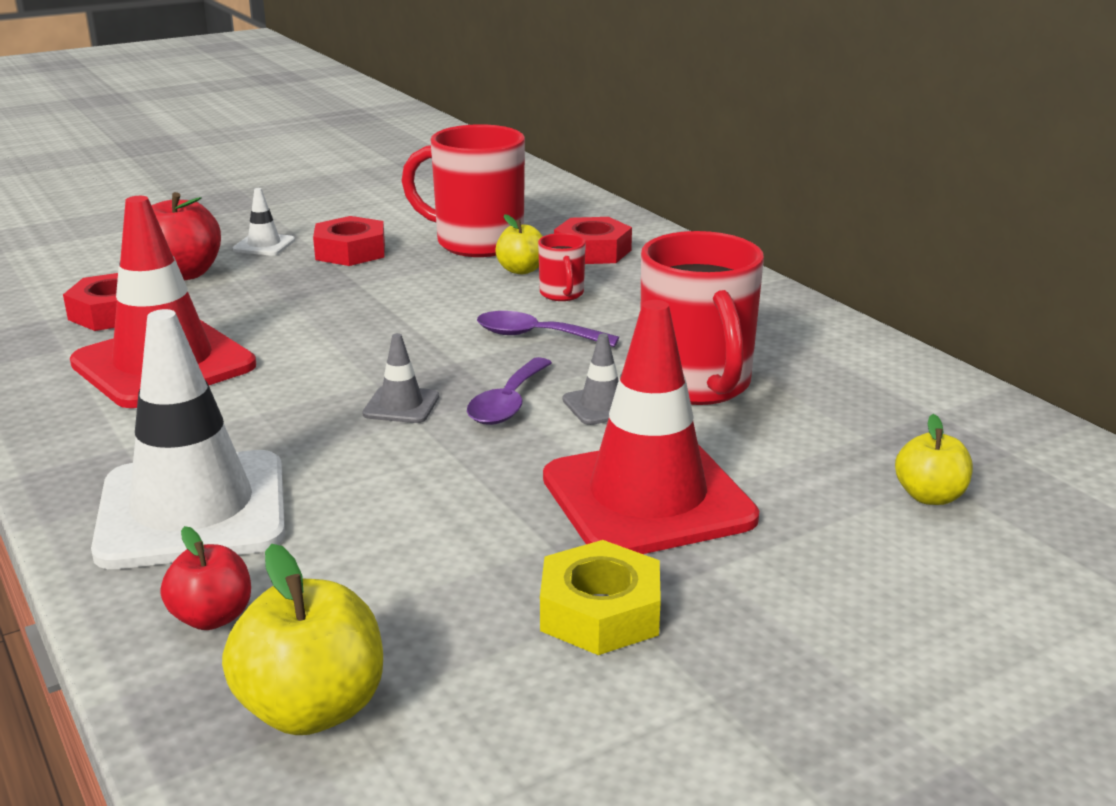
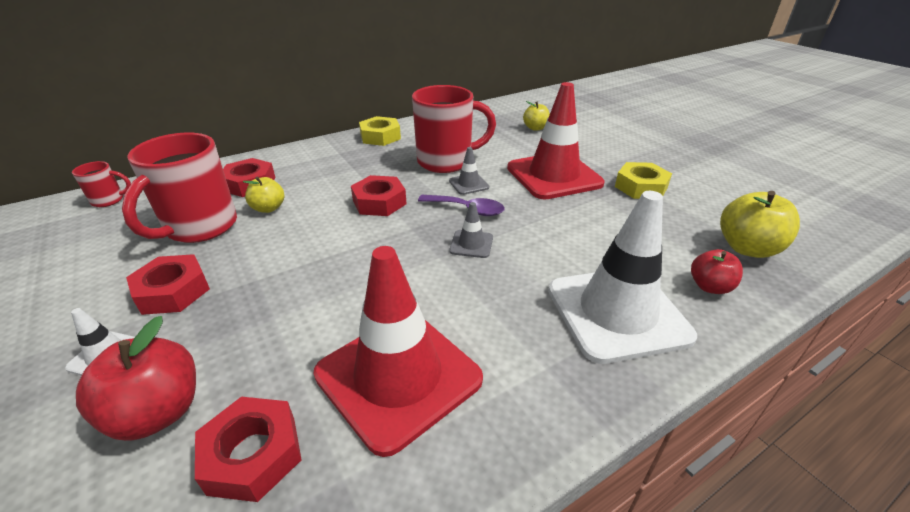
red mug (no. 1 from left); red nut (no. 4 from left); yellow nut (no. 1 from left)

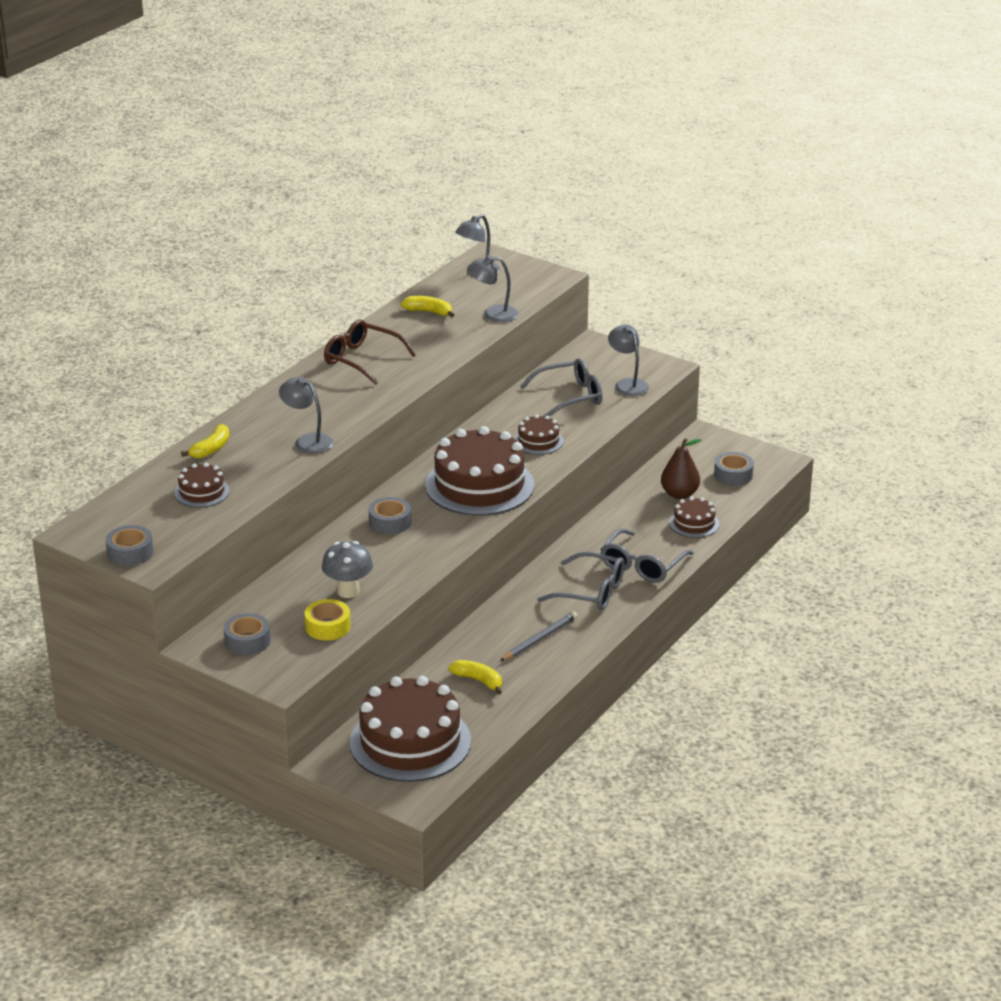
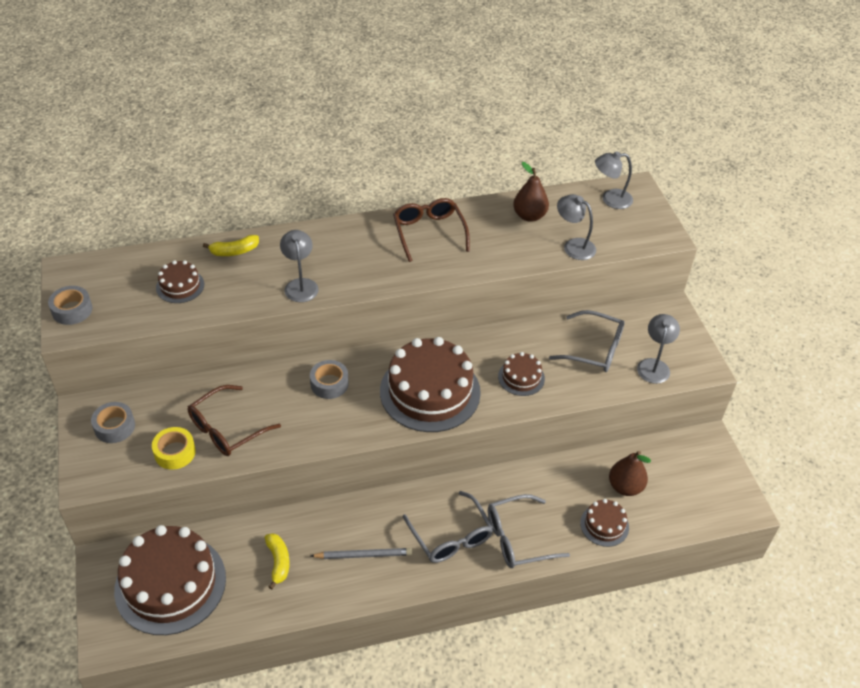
brown glasses (no. 1 from left); brown pear (no. 1 from left); grey tape (no. 4 from left in the first image)

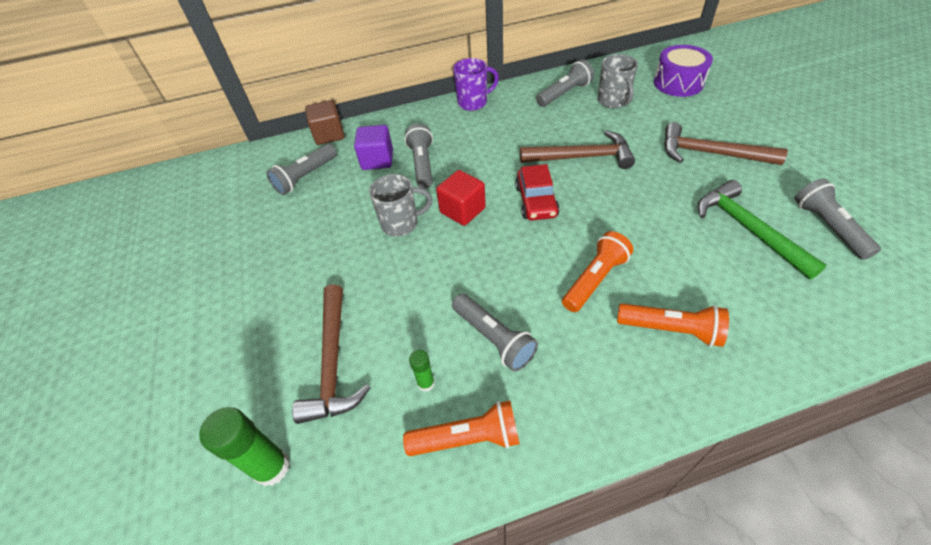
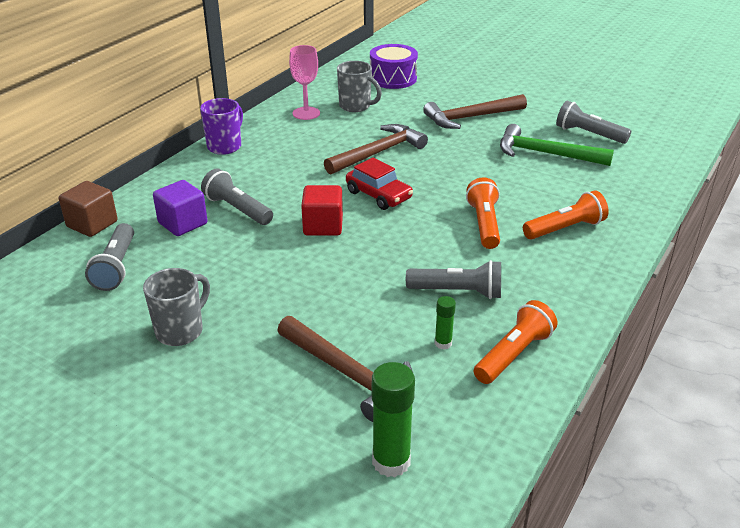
grey mug (no. 1 from left); pink goblet

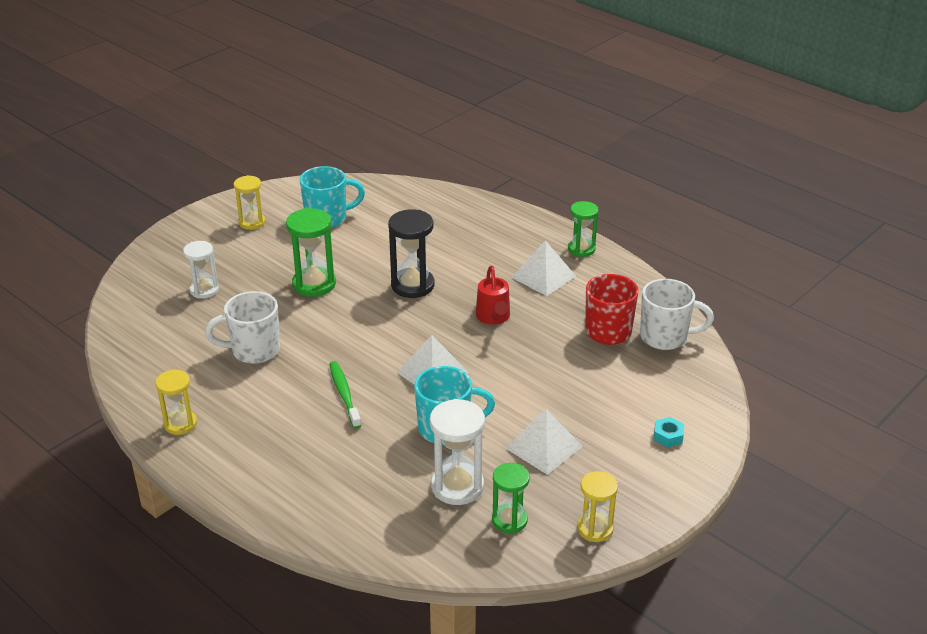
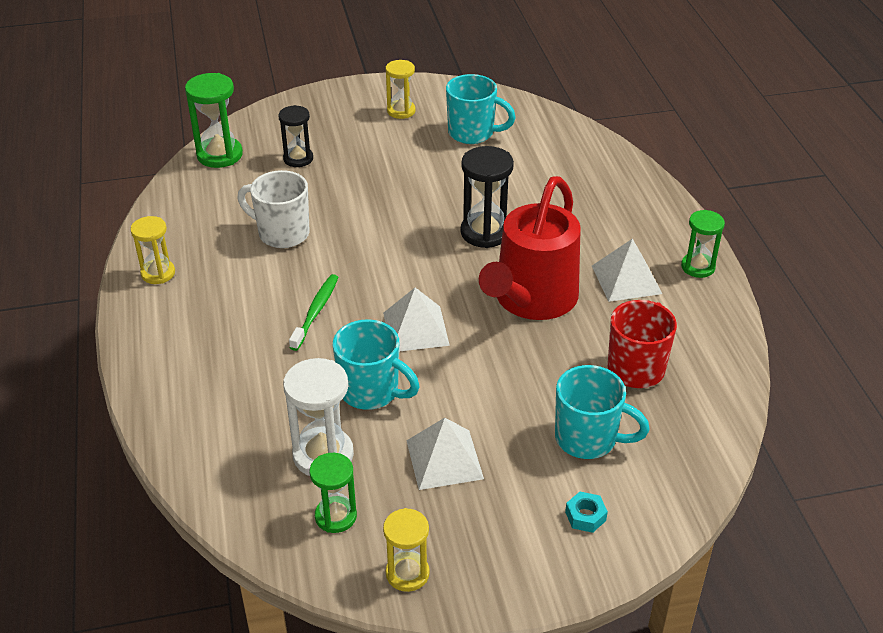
green hourglass (no. 1 from left); black hourglass (no. 1 from left); red watering can; turquoise mug (no. 3 from left); white mug (no. 2 from left in the first image)

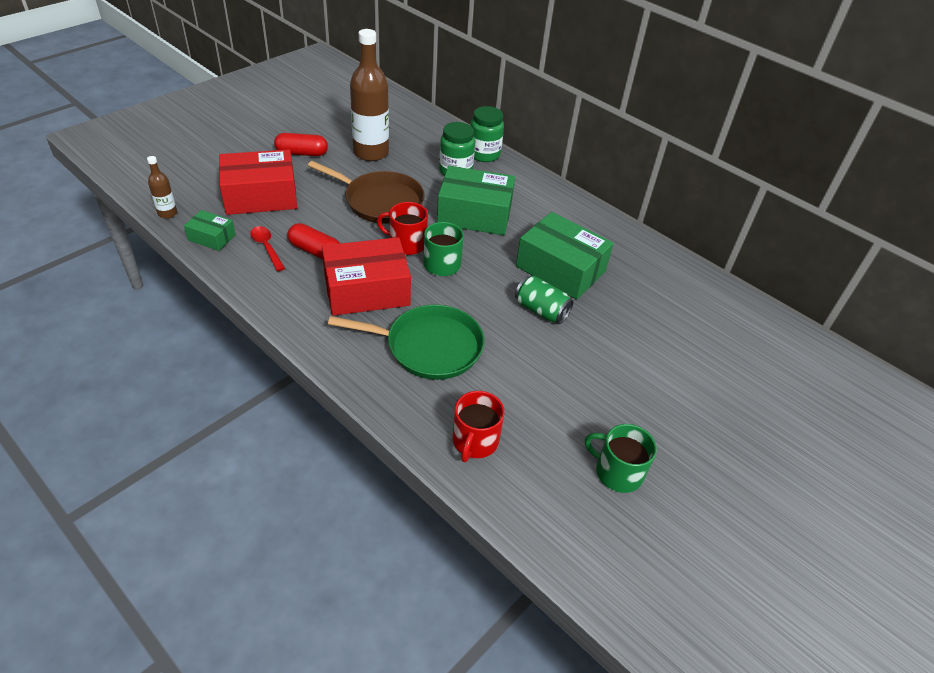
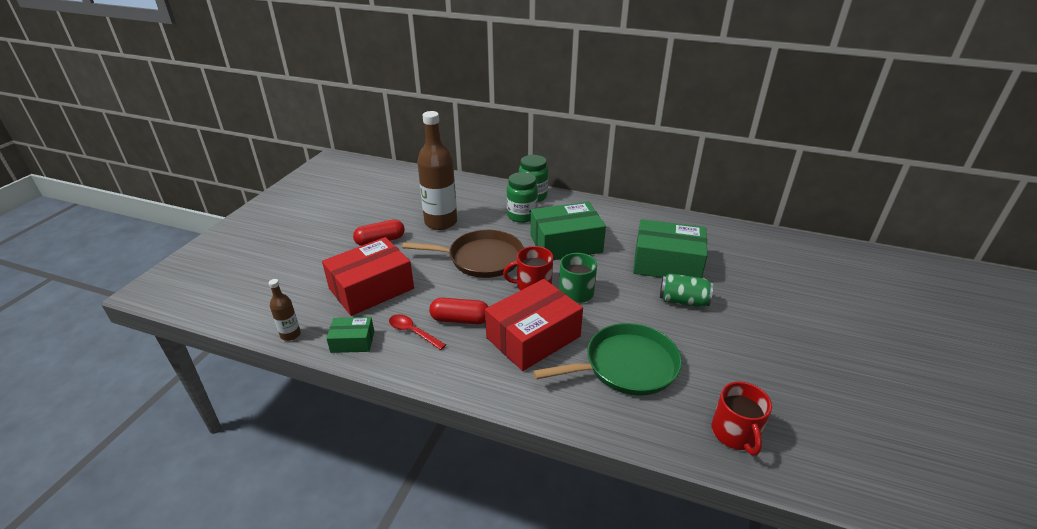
green mug (no. 2 from left in the first image)

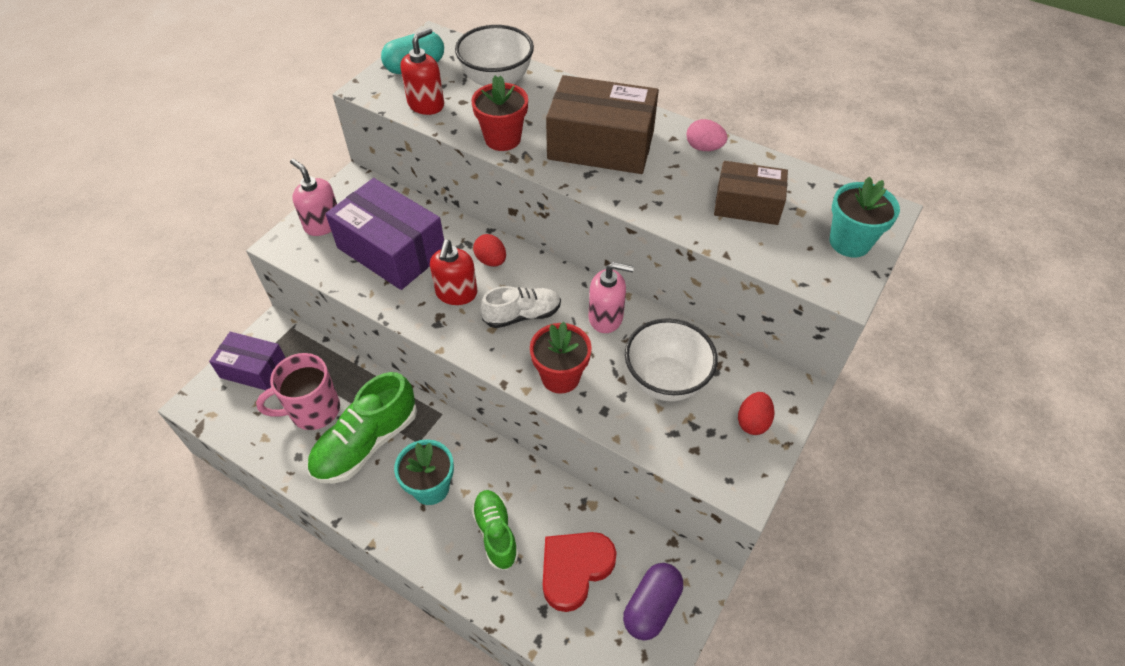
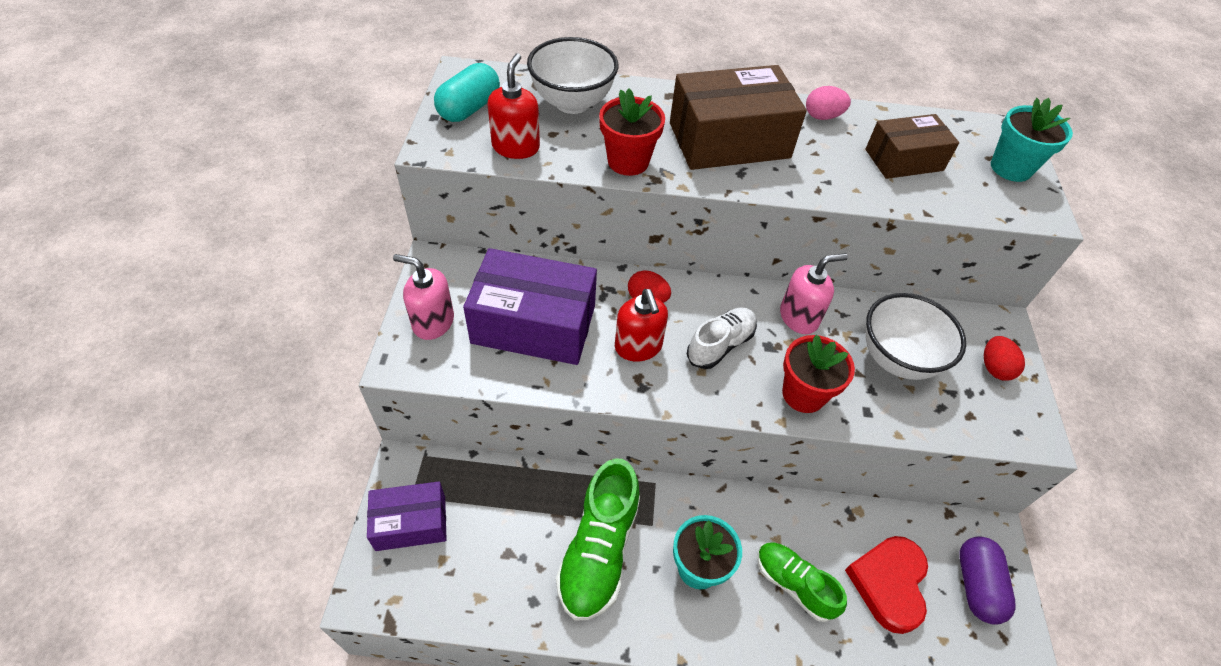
pink mug

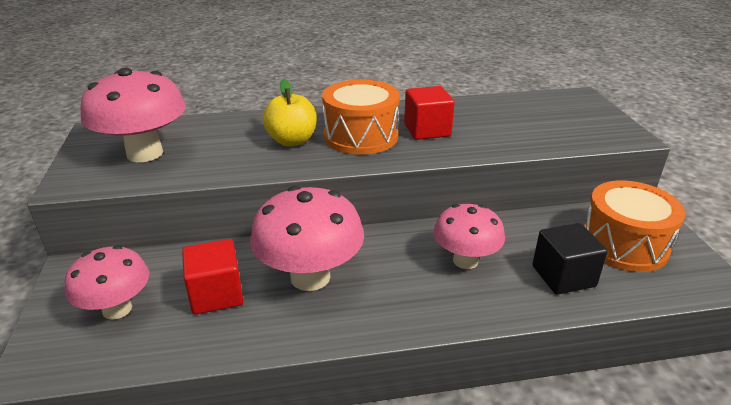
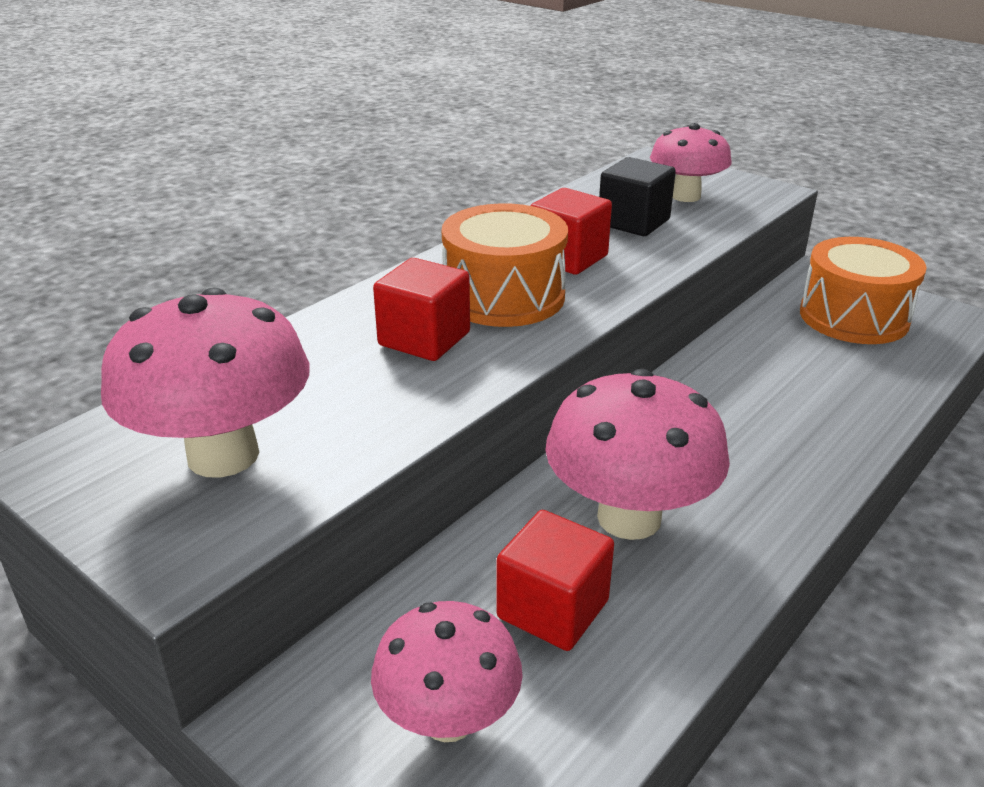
red cube (no. 1 from left); black cube; pink mushroom (no. 4 from left)

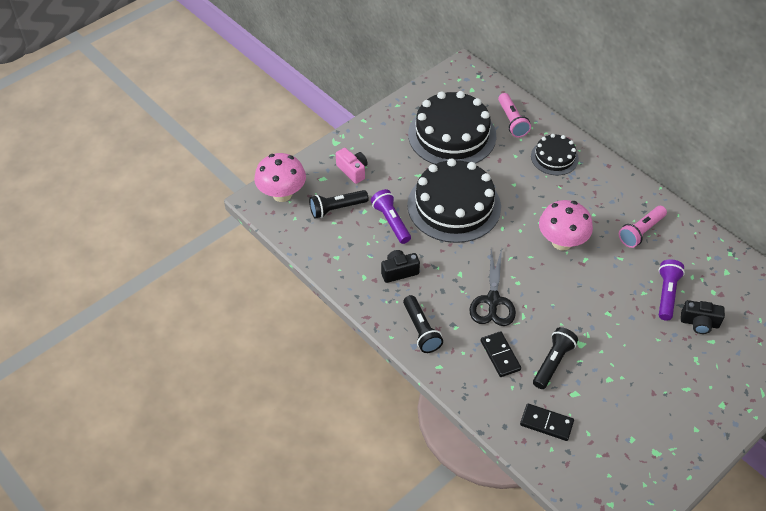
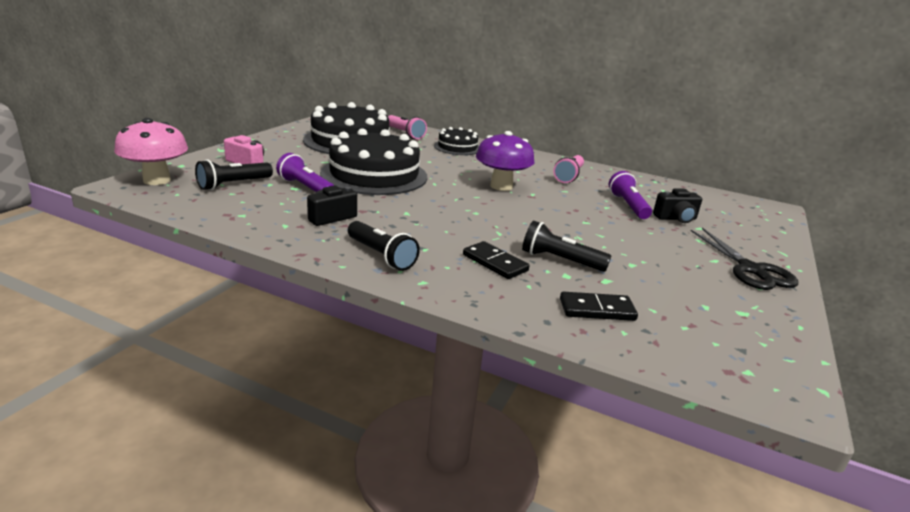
purple mushroom; black flashlight (no. 3 from left); black scissors

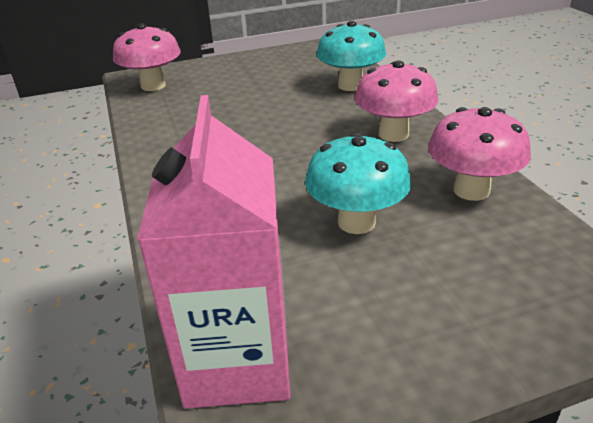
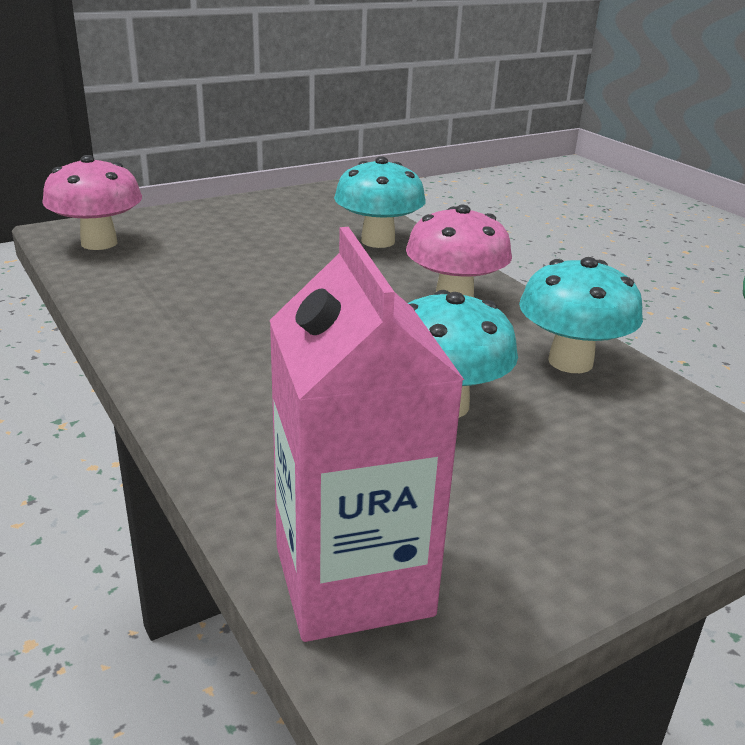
turquoise mushroom (no. 3 from left)

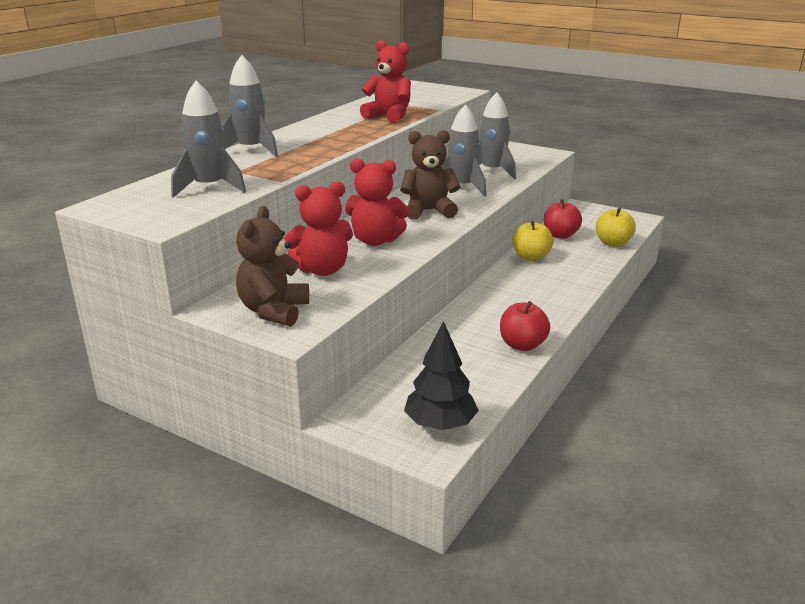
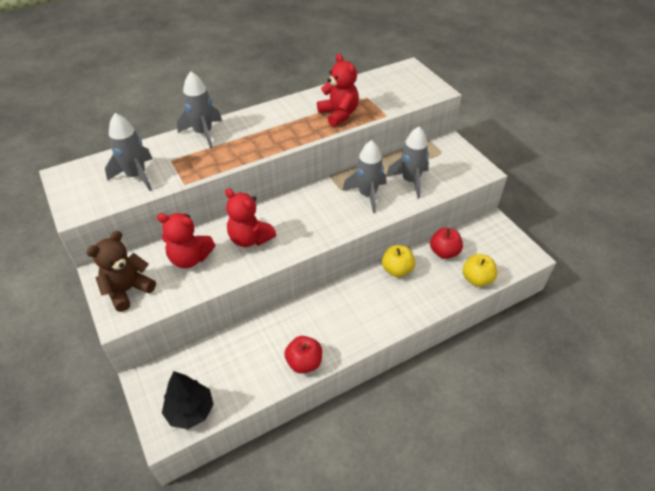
brown teddy bear (no. 2 from left in the first image)

